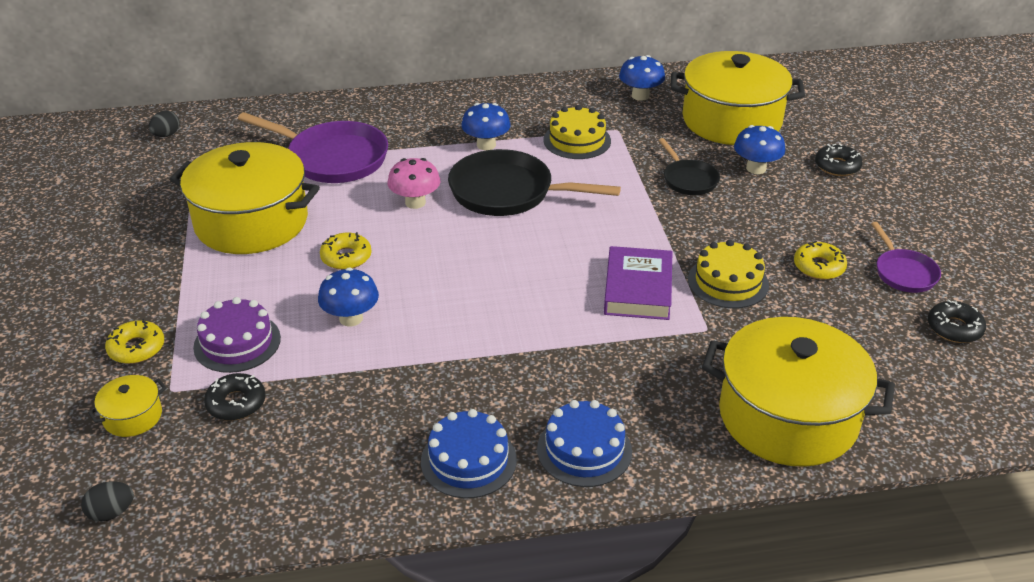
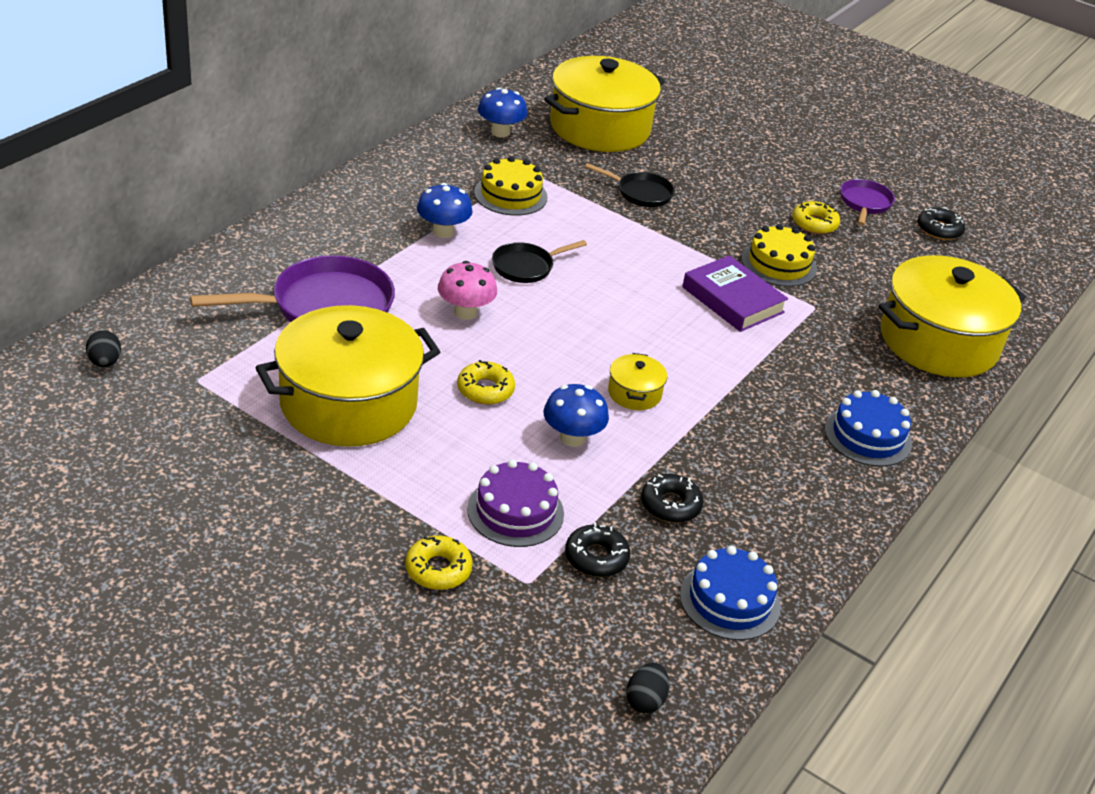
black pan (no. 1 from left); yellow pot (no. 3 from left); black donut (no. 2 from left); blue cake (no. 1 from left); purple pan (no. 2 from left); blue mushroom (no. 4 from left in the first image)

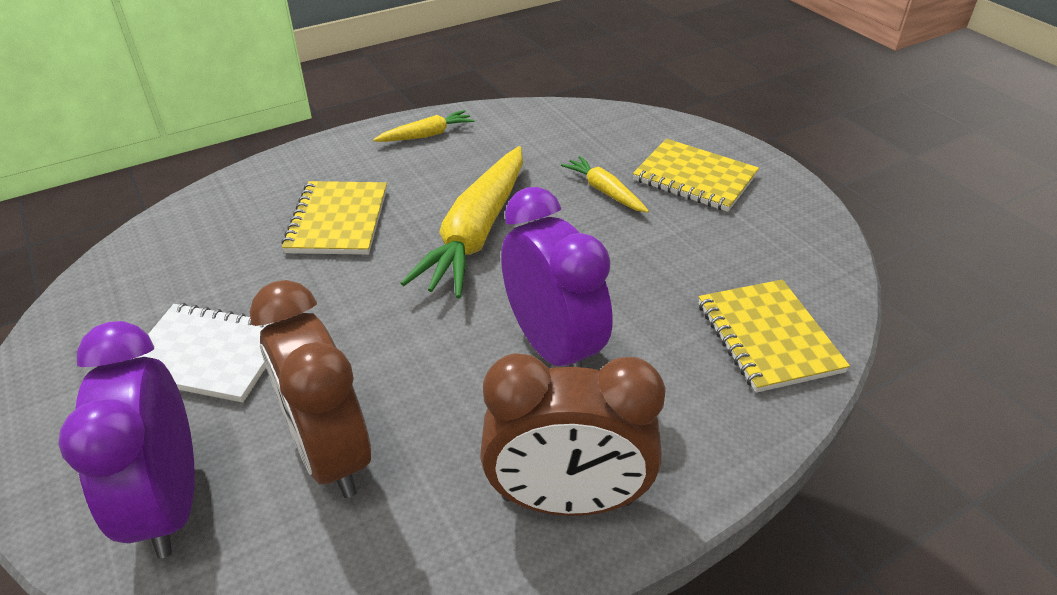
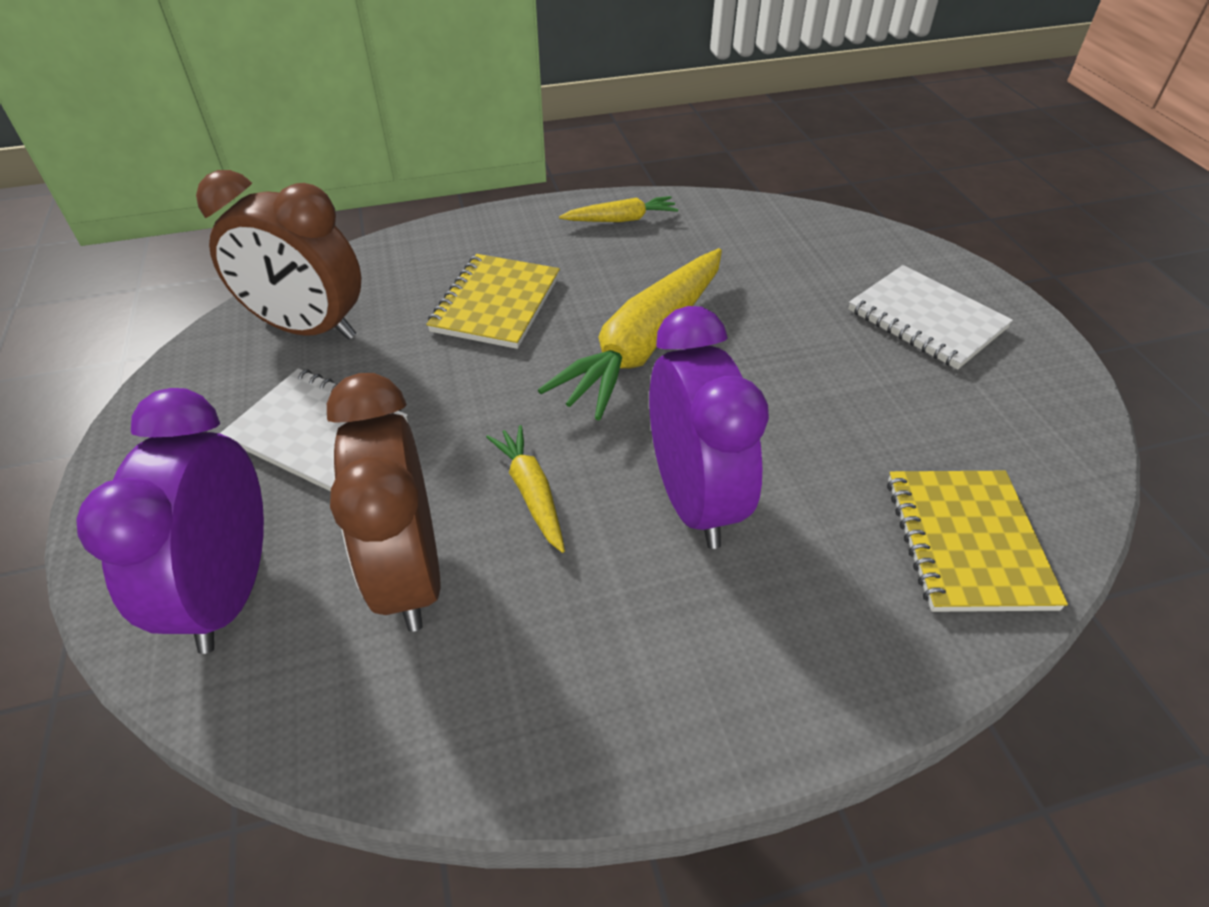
brown clock (no. 1 from left); yellow carrot (no. 1 from left); white notebook (no. 2 from left)

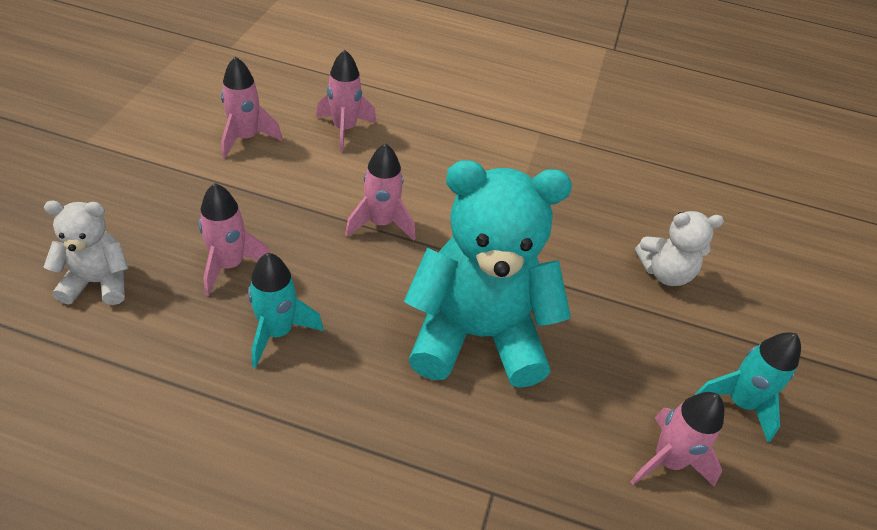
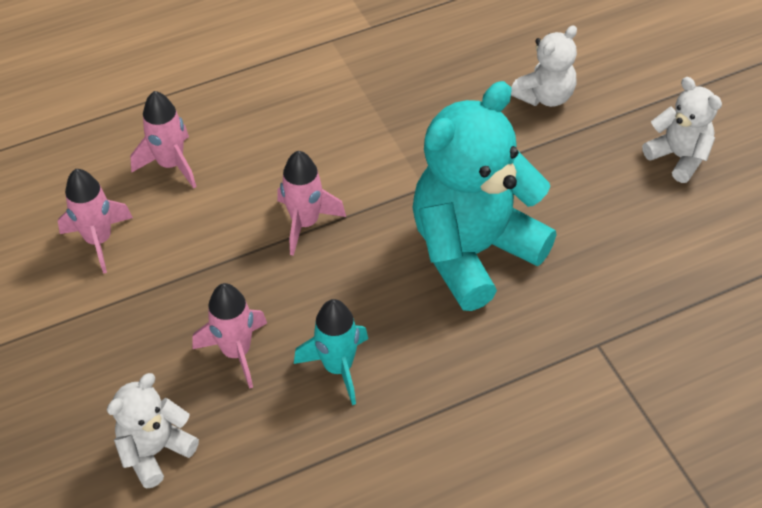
white teddy bear (no. 3 from left); pink rocket (no. 5 from left in the first image)

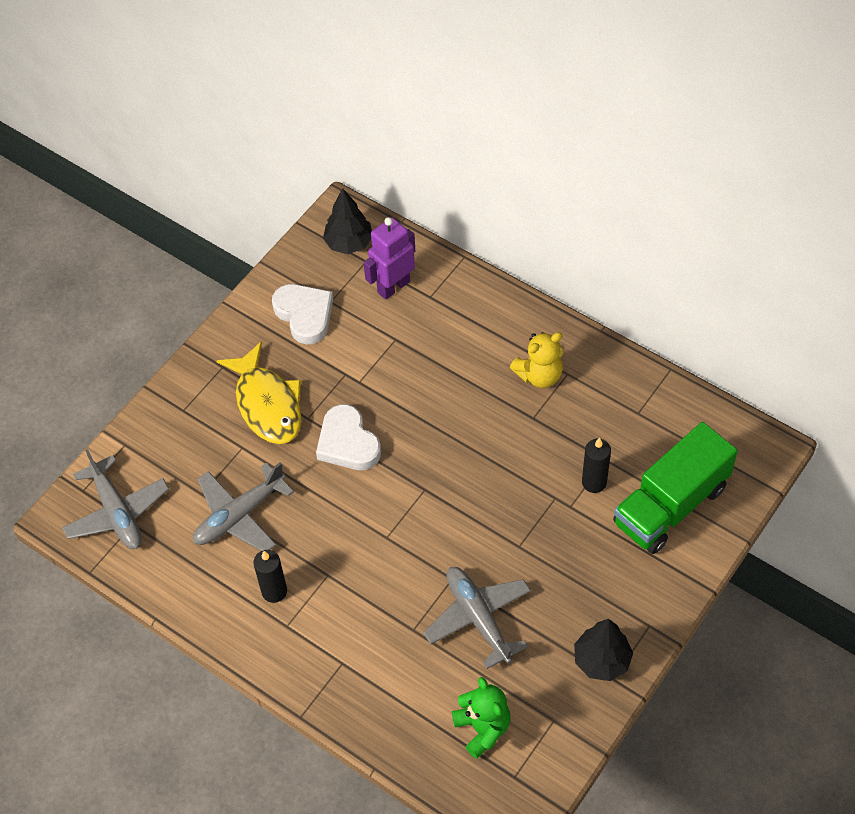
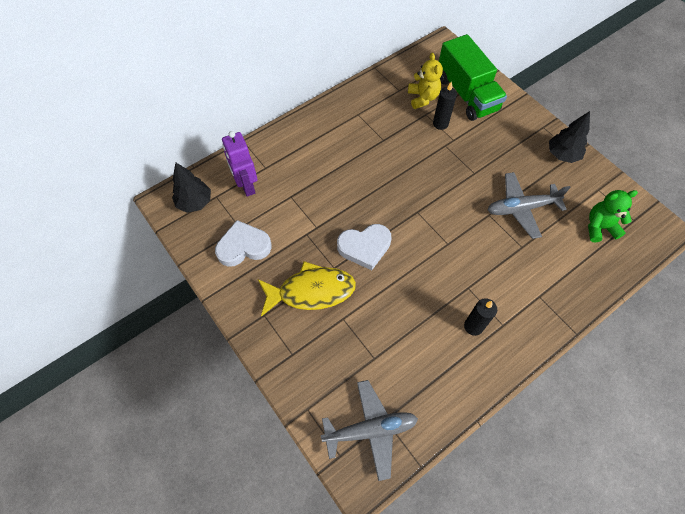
yellow teddy bear; grey plane (no. 2 from left in the first image)

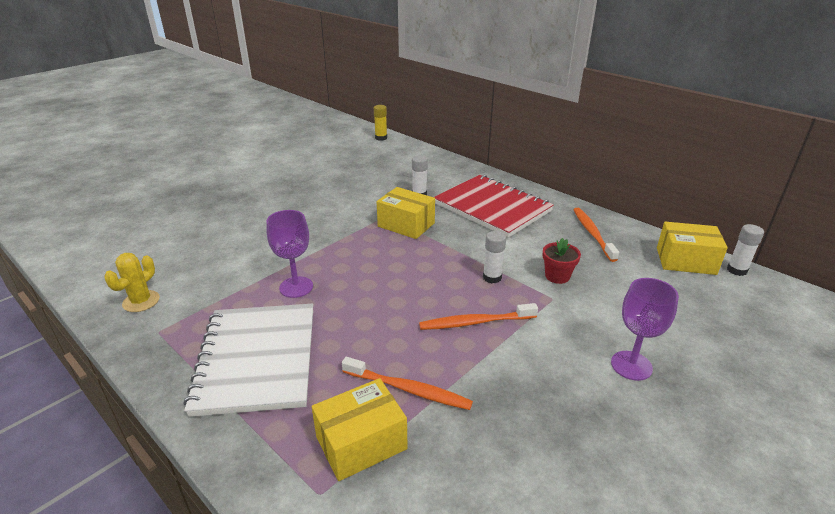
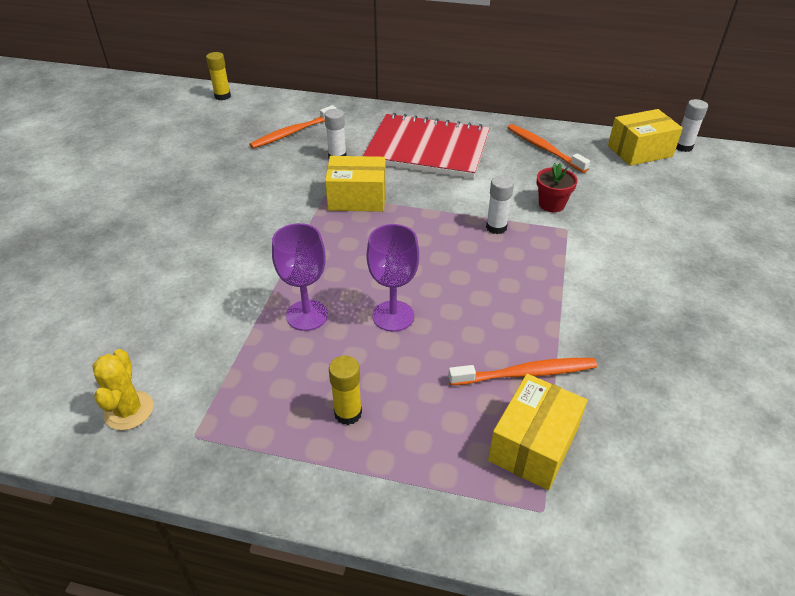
orange toothbrush (no. 1 from left); yellow glue stick (no. 2 from left); purple goblet (no. 2 from left)

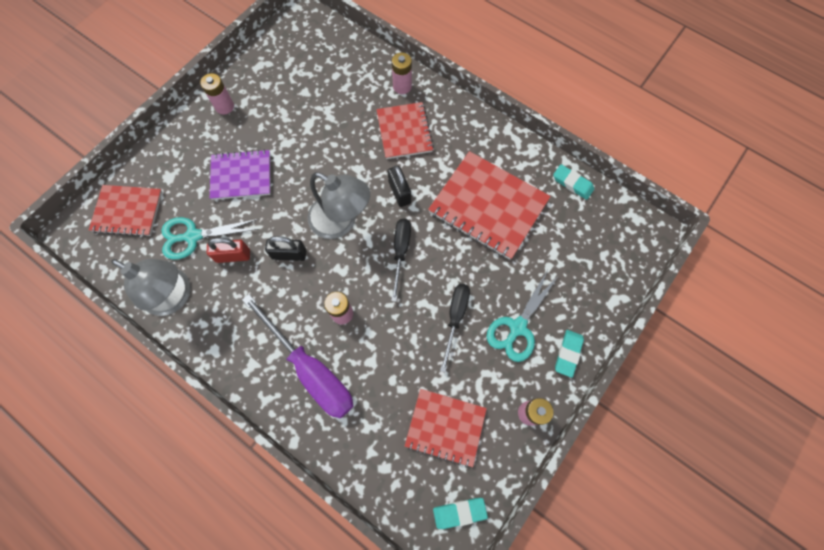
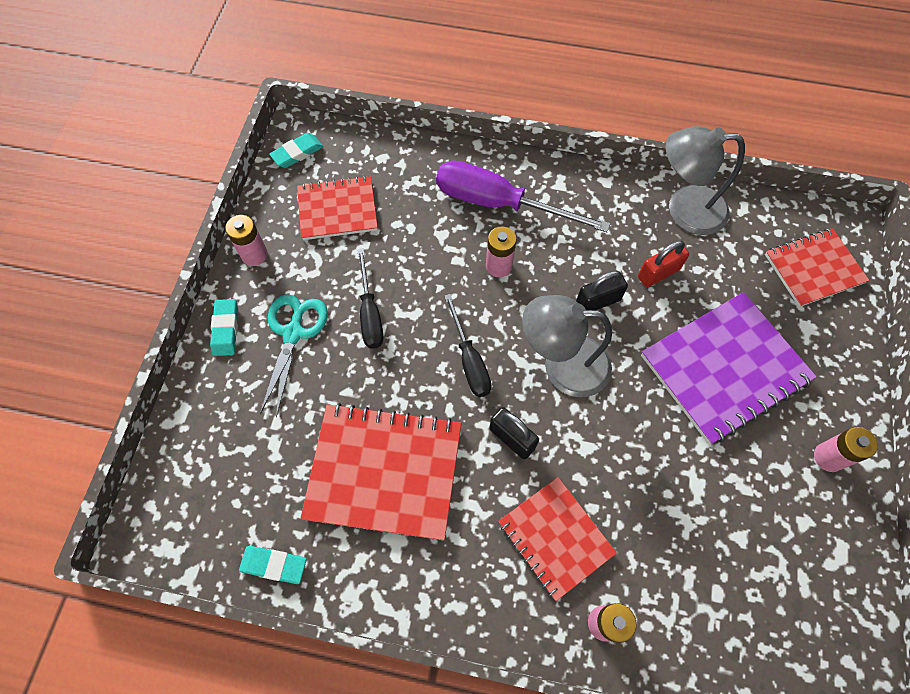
purple notebook; turquoise scissors (no. 1 from left in the first image)

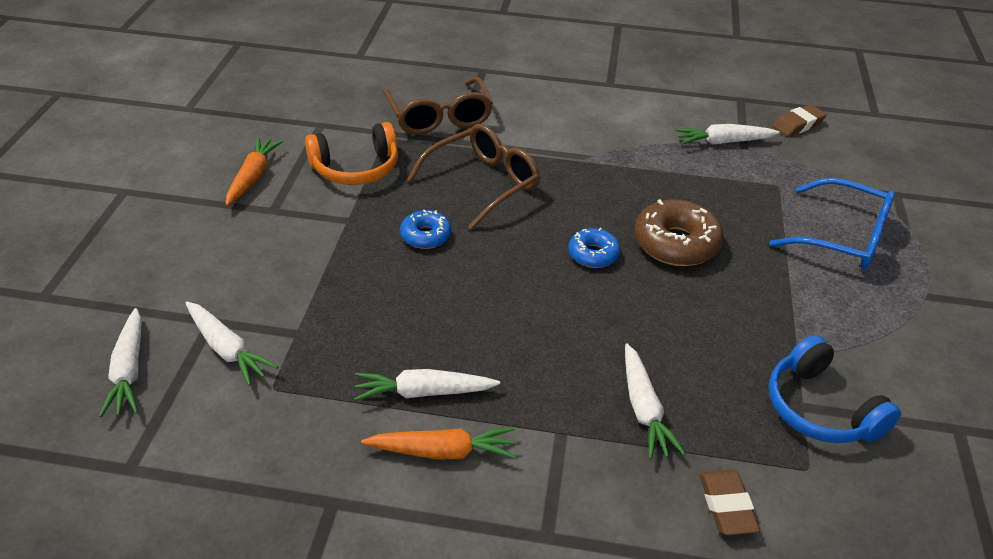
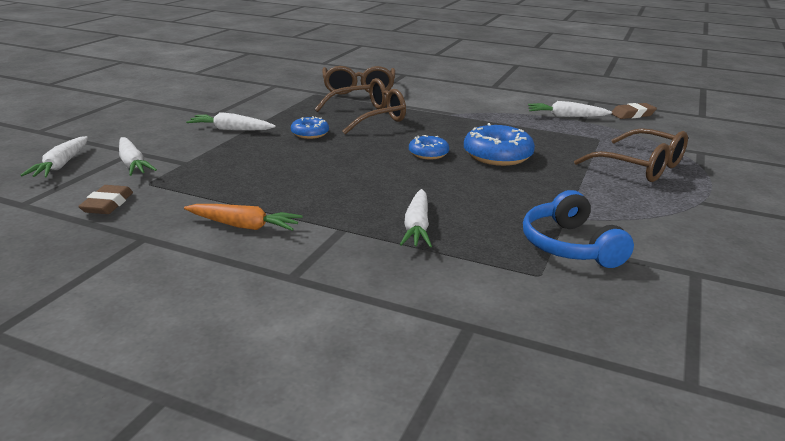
brown eraser (no. 1 from left); white carrot (no. 3 from left); blue donut (no. 3 from left); brown glasses (no. 3 from left); orange carrot (no. 1 from left in the first image); orange headphones

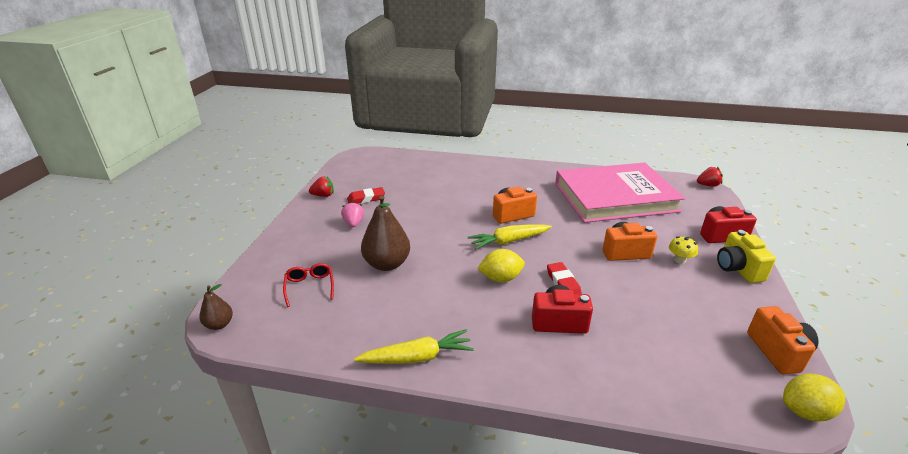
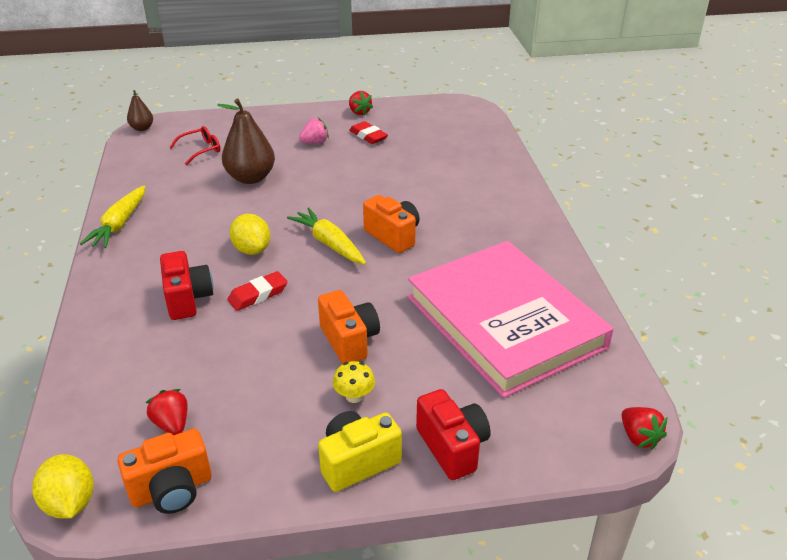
yellow carrot (no. 1 from left); red strawberry (no. 1 from left)

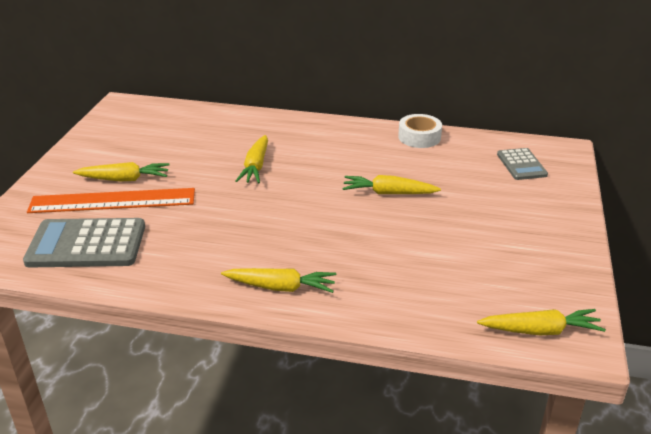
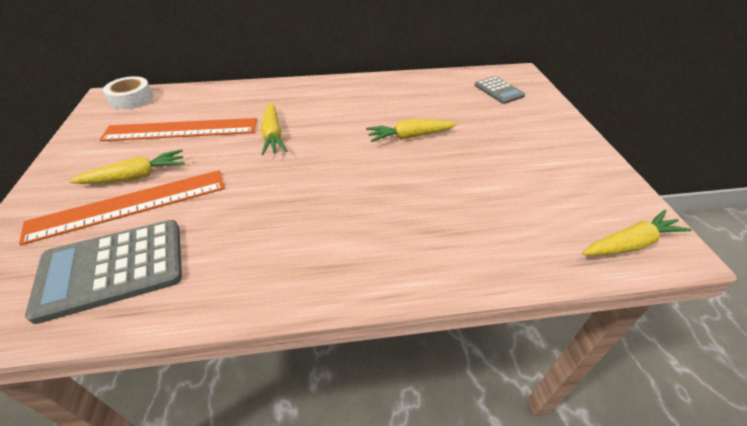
orange ruler (no. 2 from left); white tape; yellow carrot (no. 3 from left in the first image)

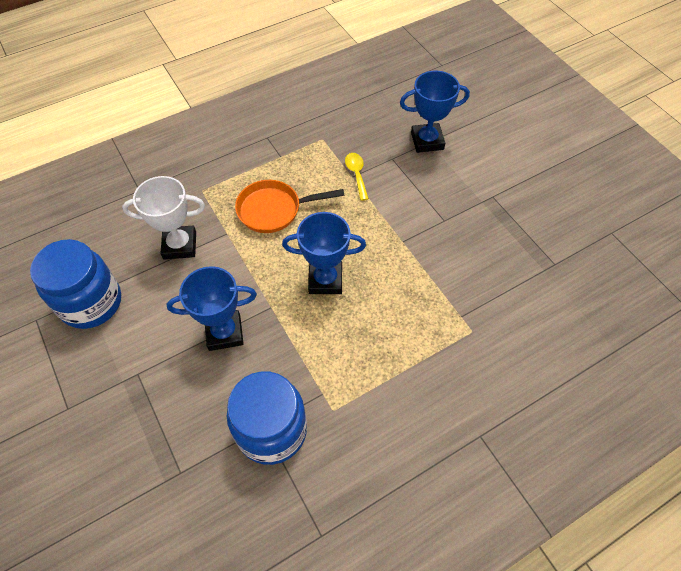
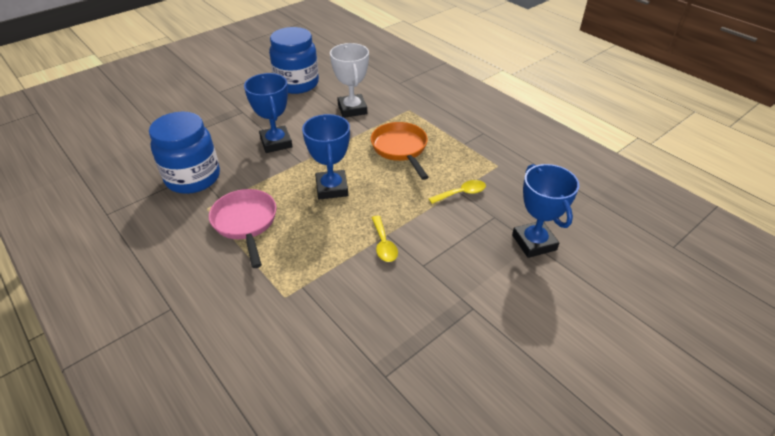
pink pan; yellow spoon (no. 1 from left)

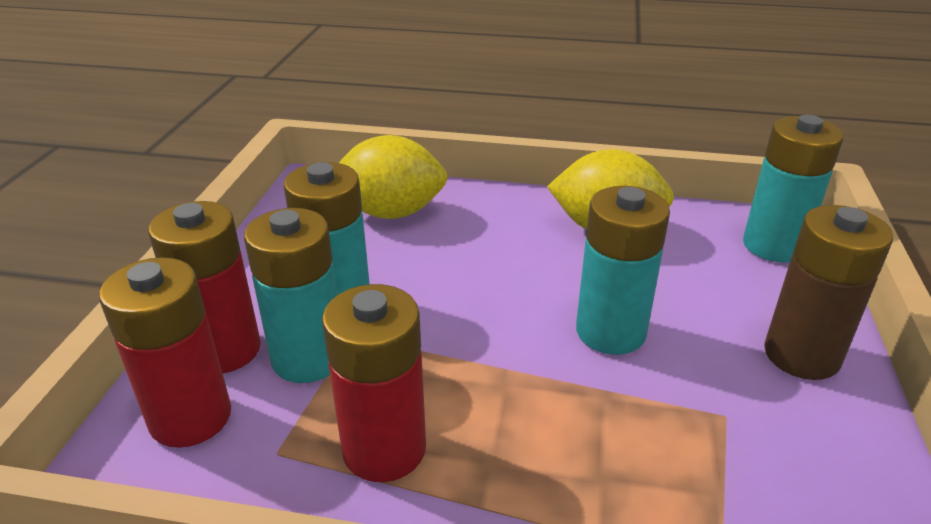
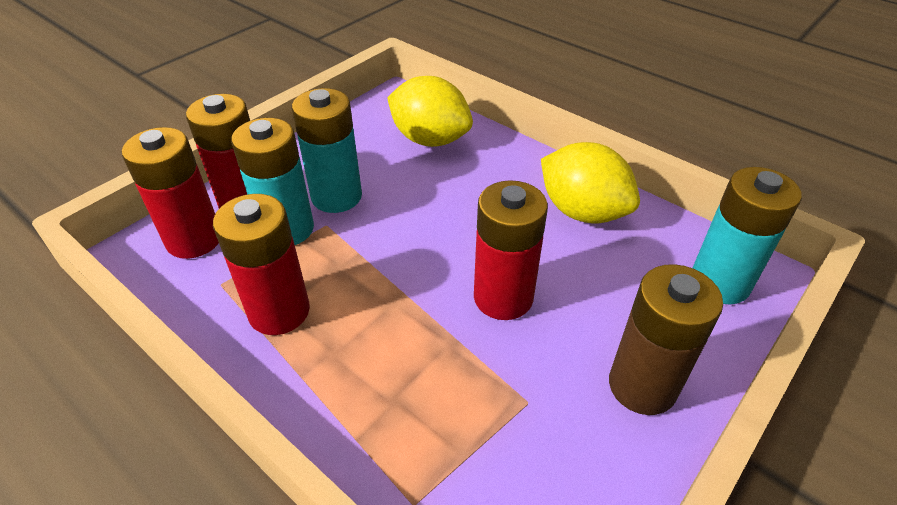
red battery (no. 4 from left)

